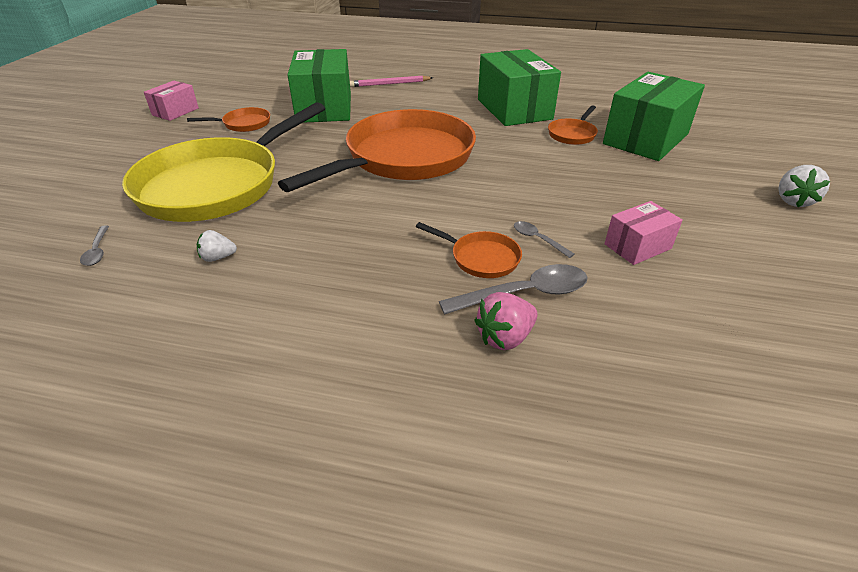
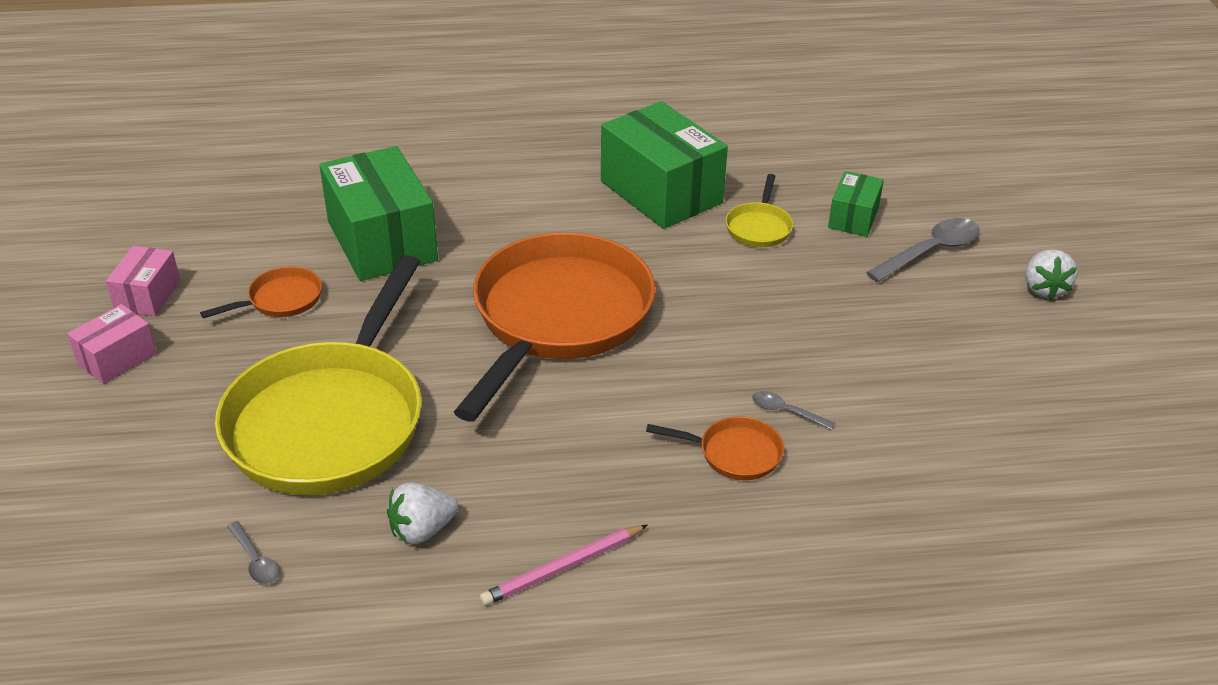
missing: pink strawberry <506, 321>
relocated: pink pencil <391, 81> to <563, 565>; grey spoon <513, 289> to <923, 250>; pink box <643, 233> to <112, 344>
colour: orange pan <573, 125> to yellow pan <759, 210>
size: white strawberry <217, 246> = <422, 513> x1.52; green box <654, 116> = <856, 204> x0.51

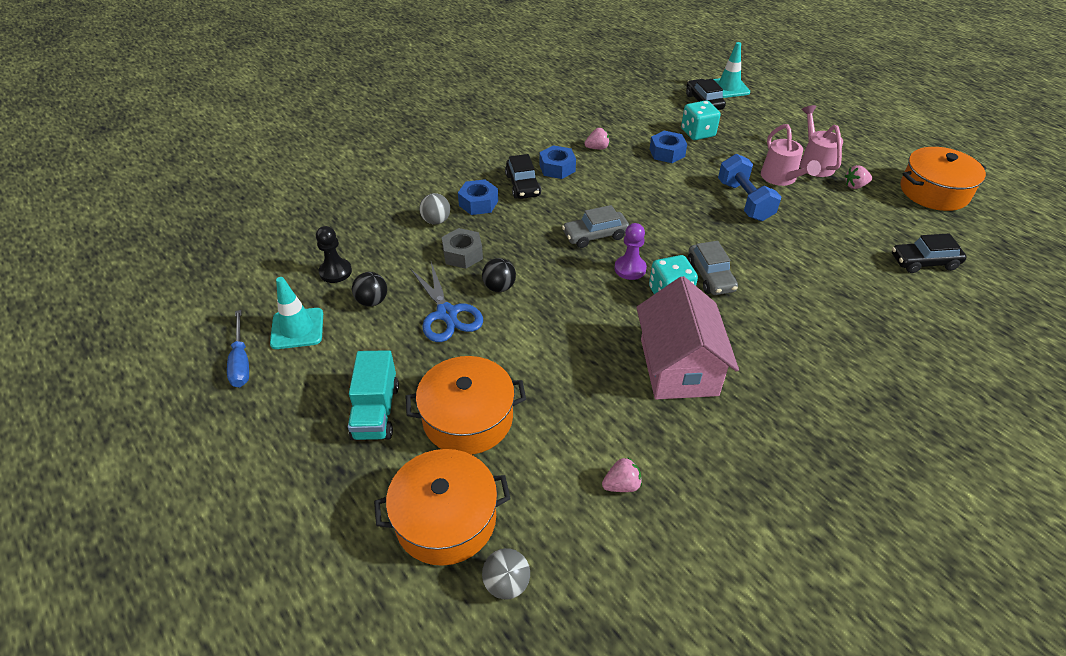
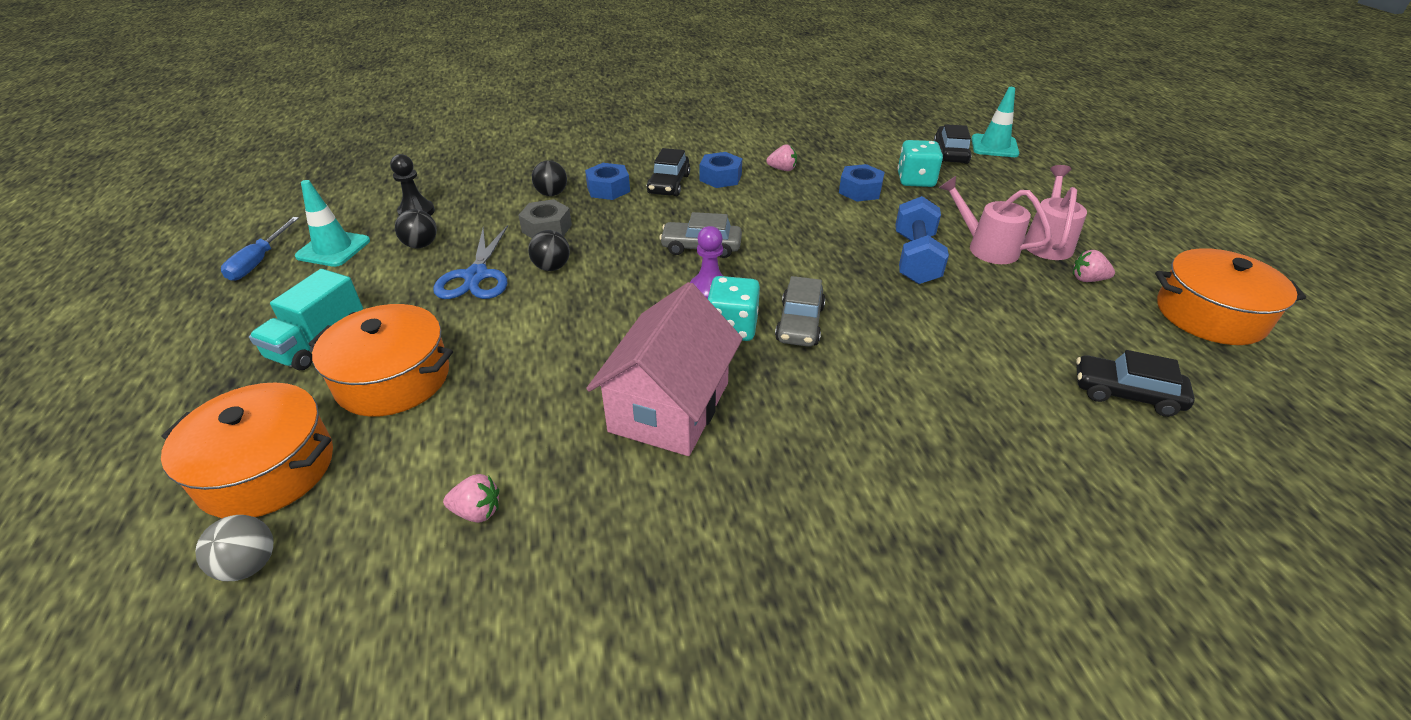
colour: grey ball <434, 208> to black ball <549, 178>
spun: pink watering can <791, 155> = <995, 220> 120 degrees clockwise

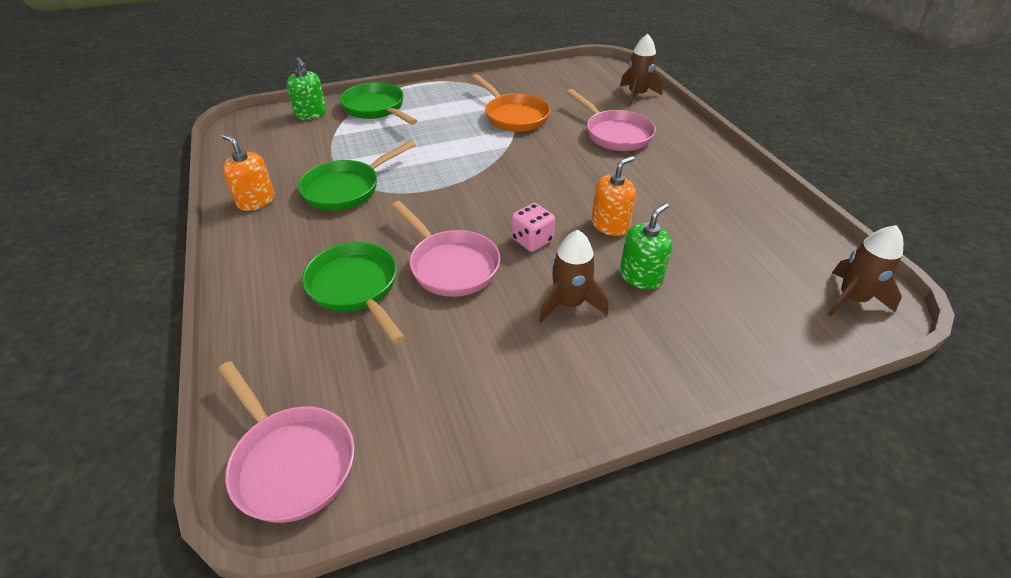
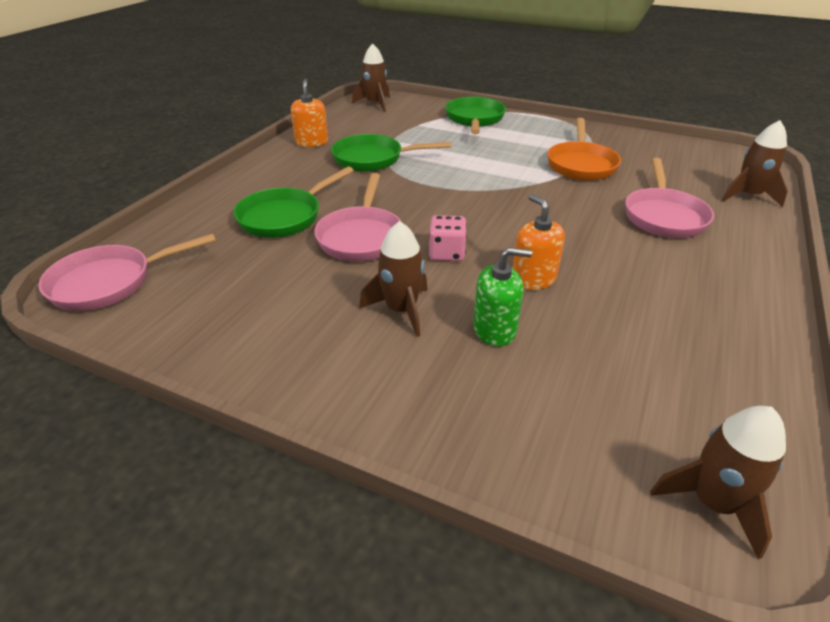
missing: green soap dispenser <306, 88>
appeared: brown rocket <371, 77>
spun: pink pan <286, 442> = <127, 272> 60 degrees clockwise; green pan <353, 293> = <294, 202> 150 degrees counterclockwise; orange soap dispenser <614, 196> = <539, 242> 120 degrees counterclockwise

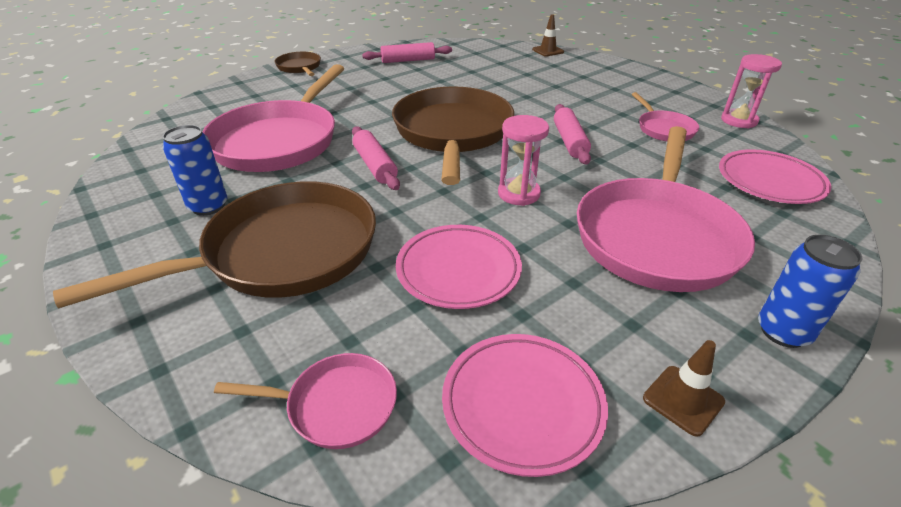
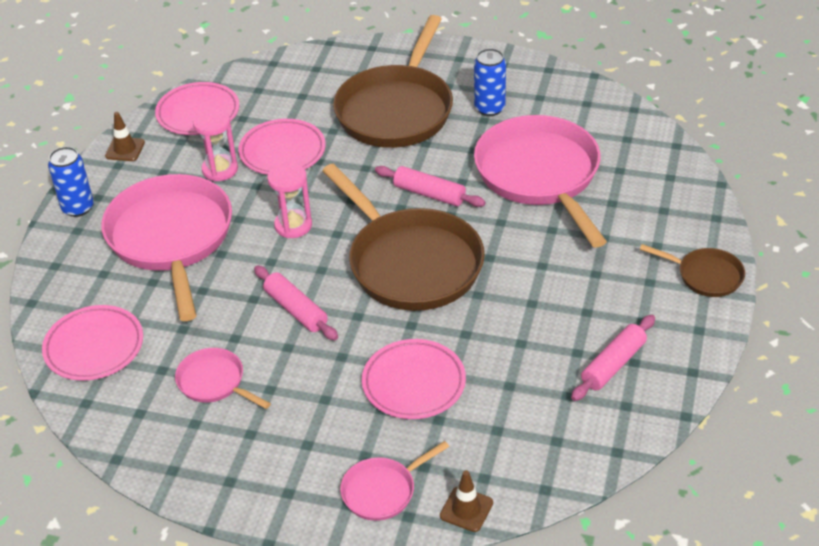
appeared: pink plate <414, 379>
relocated: pink pan <305, 401> to <394, 481>; pink hourglass <751, 91> to <215, 144>

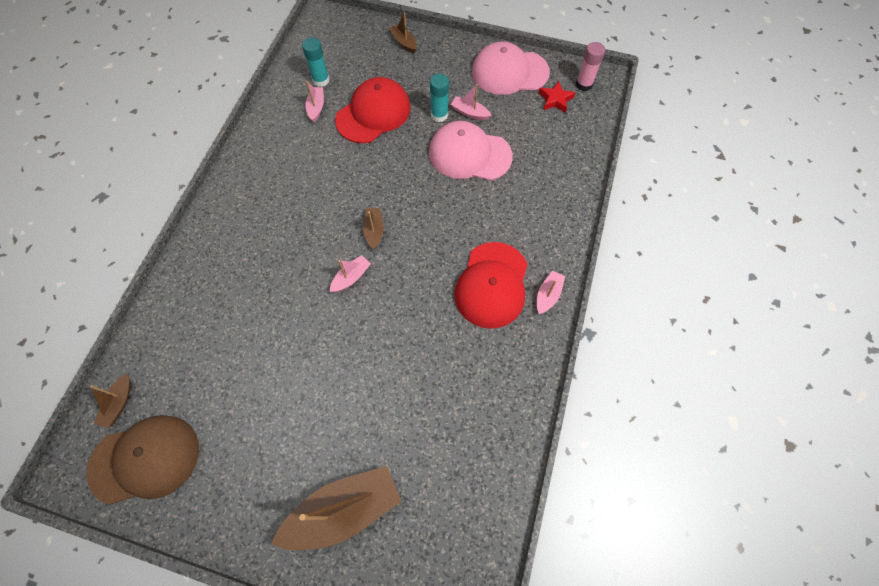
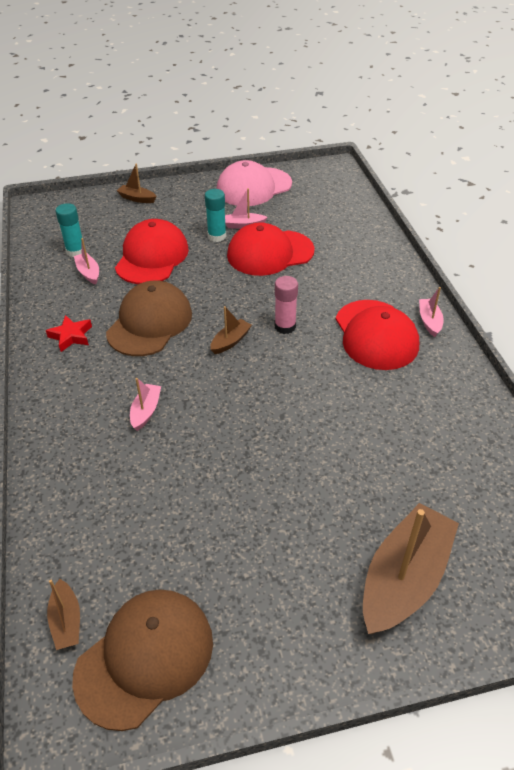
appeared: brown cap <149, 318>
relocated: pink boat <350, 273> to <145, 404>; red star <557, 97> to <69, 333>; pink glue stick <591, 66> to <286, 305>
colour: pink cap <471, 151> to red cap <271, 249>
spun: brown boat <373, 229> = <231, 330> 75 degrees clockwise

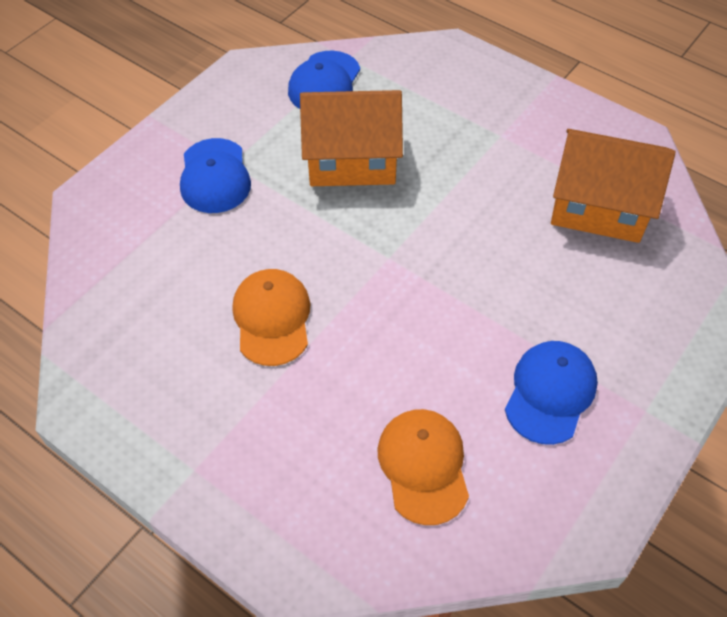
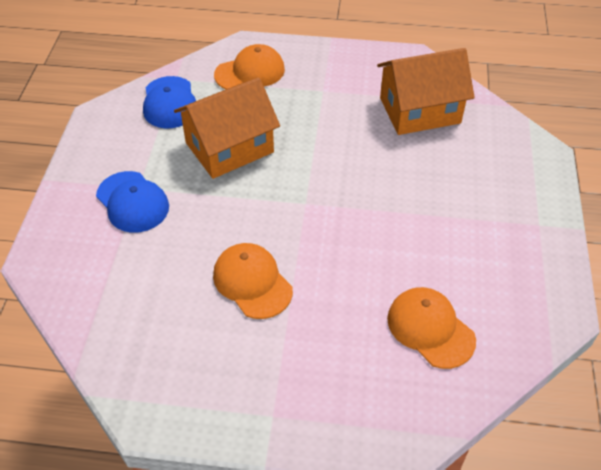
missing: blue cap <551, 393>
appeared: orange cap <249, 66>

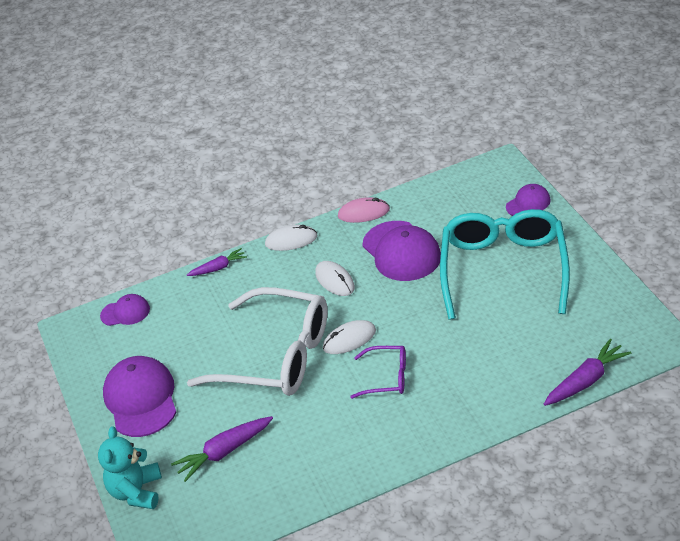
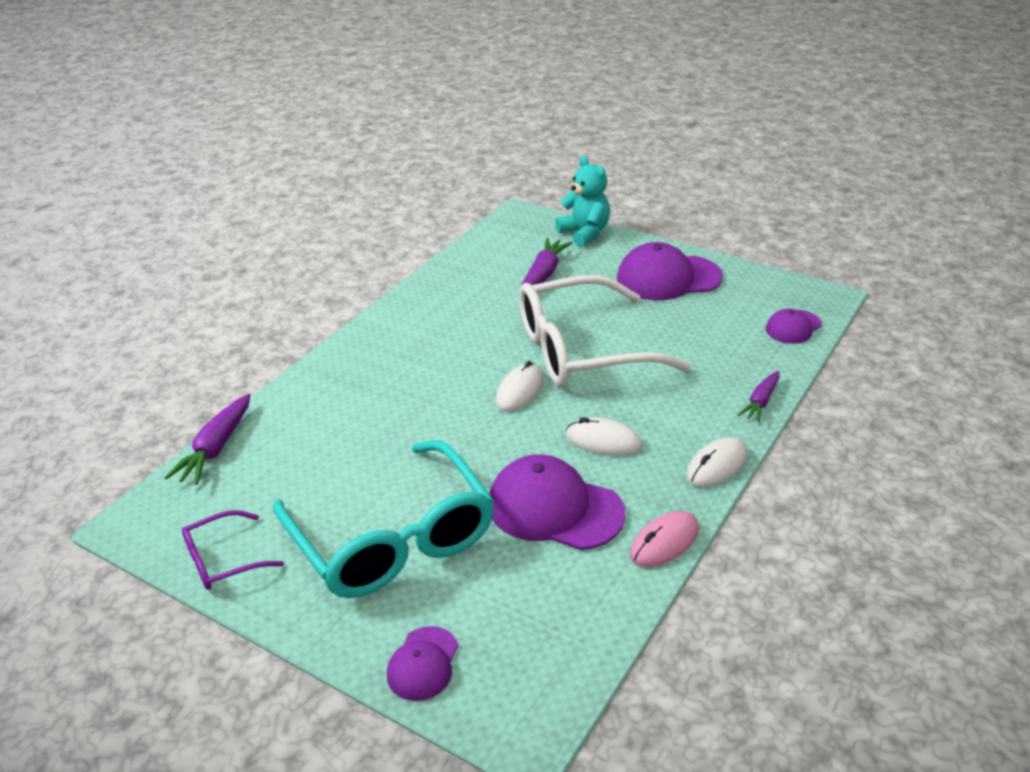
relocated: purple glasses <378, 372> to <233, 550>
spun: purple cap <140, 396> = <670, 271> 135 degrees clockwise

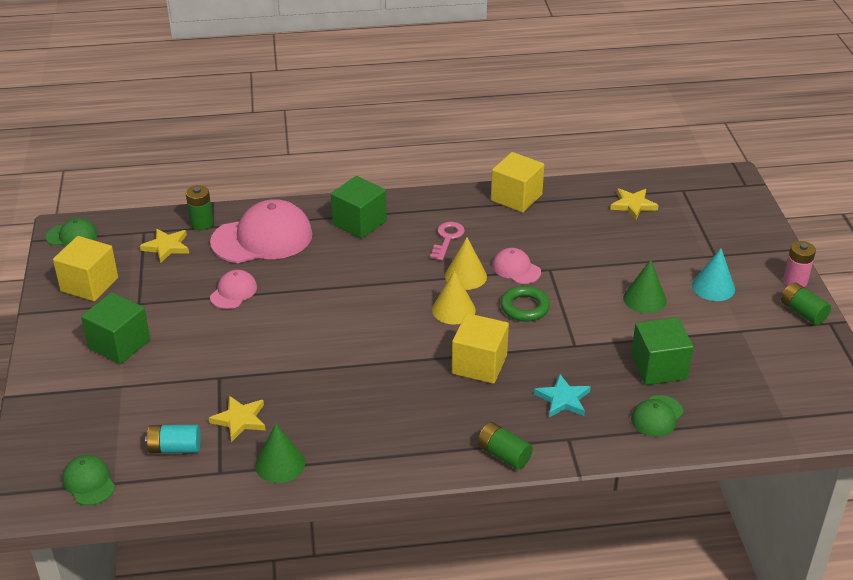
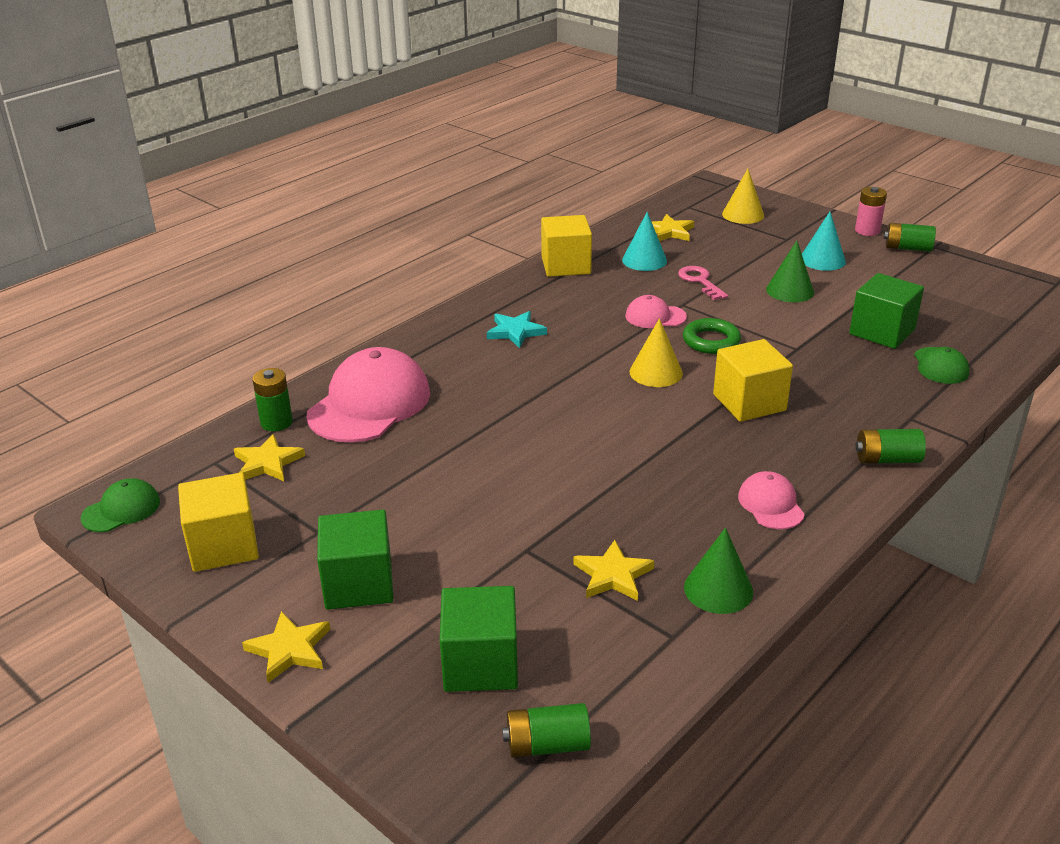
missing: turquoise battery <173, 439>
appeared: yellow star <286, 647>; turquoise cone <644, 241>
relocated: pink cap <233, 289> to <771, 500>; green cube <359, 207> to <479, 639>; pink key <447, 241> to <703, 283>; yellow cone <466, 263> to <743, 196>; turquoise star <562, 395> to <517, 329>
exchanged: green cap <88, 480> to green battery <546, 730>

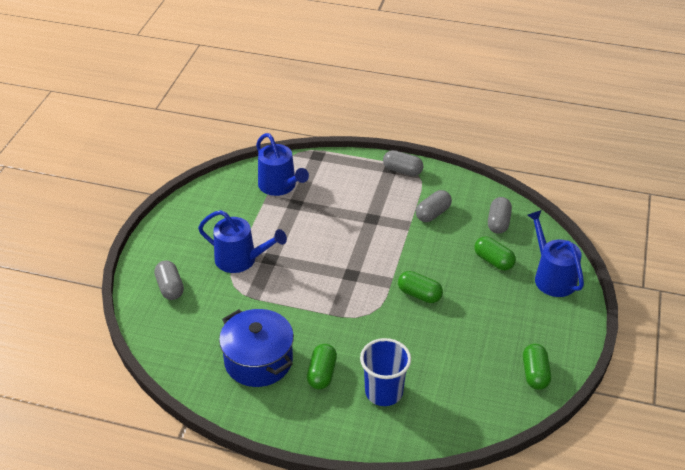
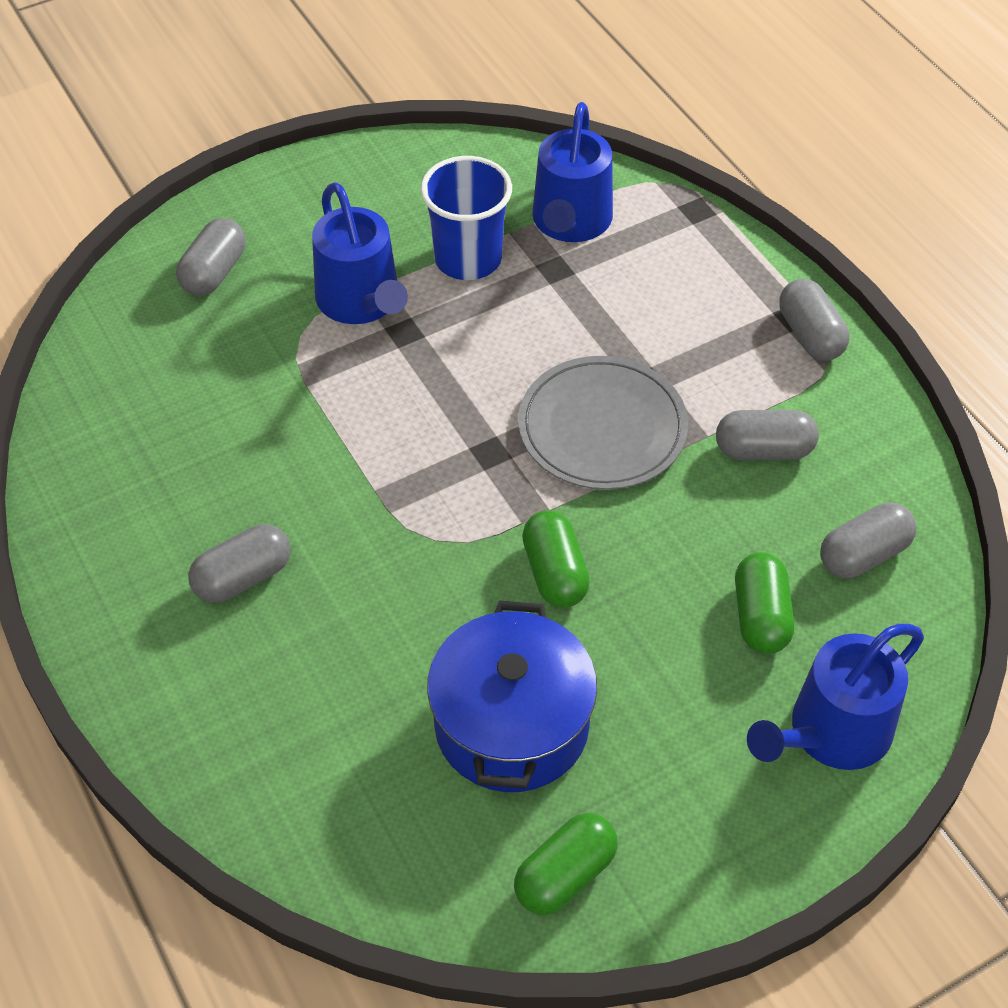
appeared: grey plate <603, 423>
relocated: blue pot <256, 348> to <512, 696>; blue cup <385, 372> to <466, 218>
colour: green capsule <322, 367> to grey capsule <239, 563>
spun: blue watering can <555, 253> = <835, 697> 150 degrees counterclockwise

